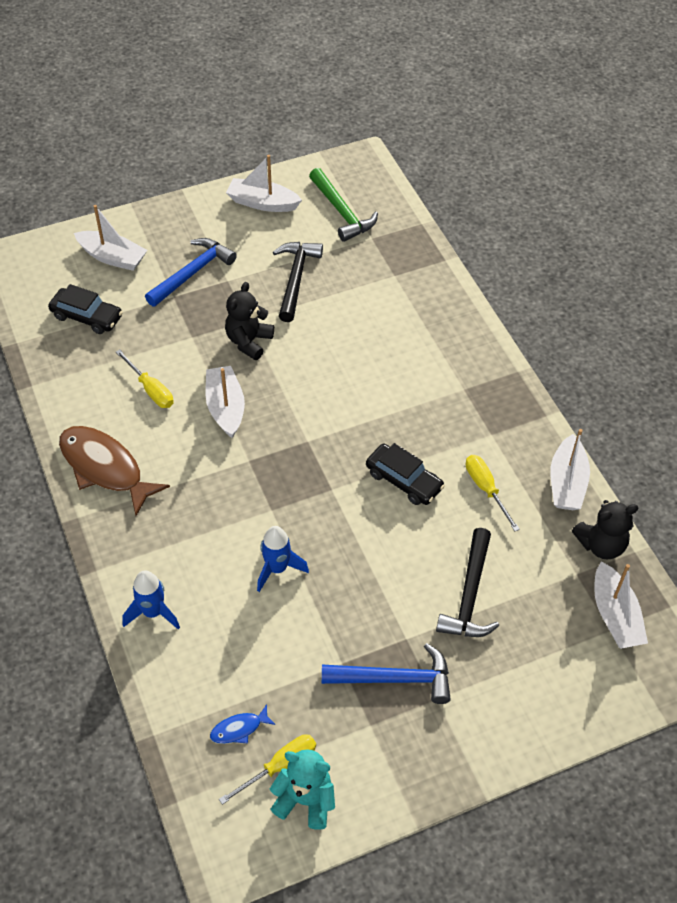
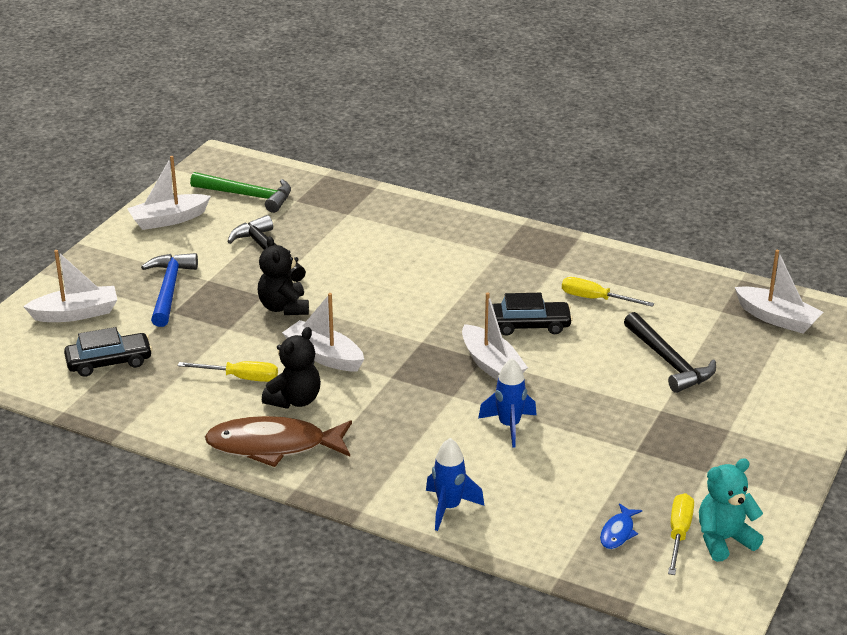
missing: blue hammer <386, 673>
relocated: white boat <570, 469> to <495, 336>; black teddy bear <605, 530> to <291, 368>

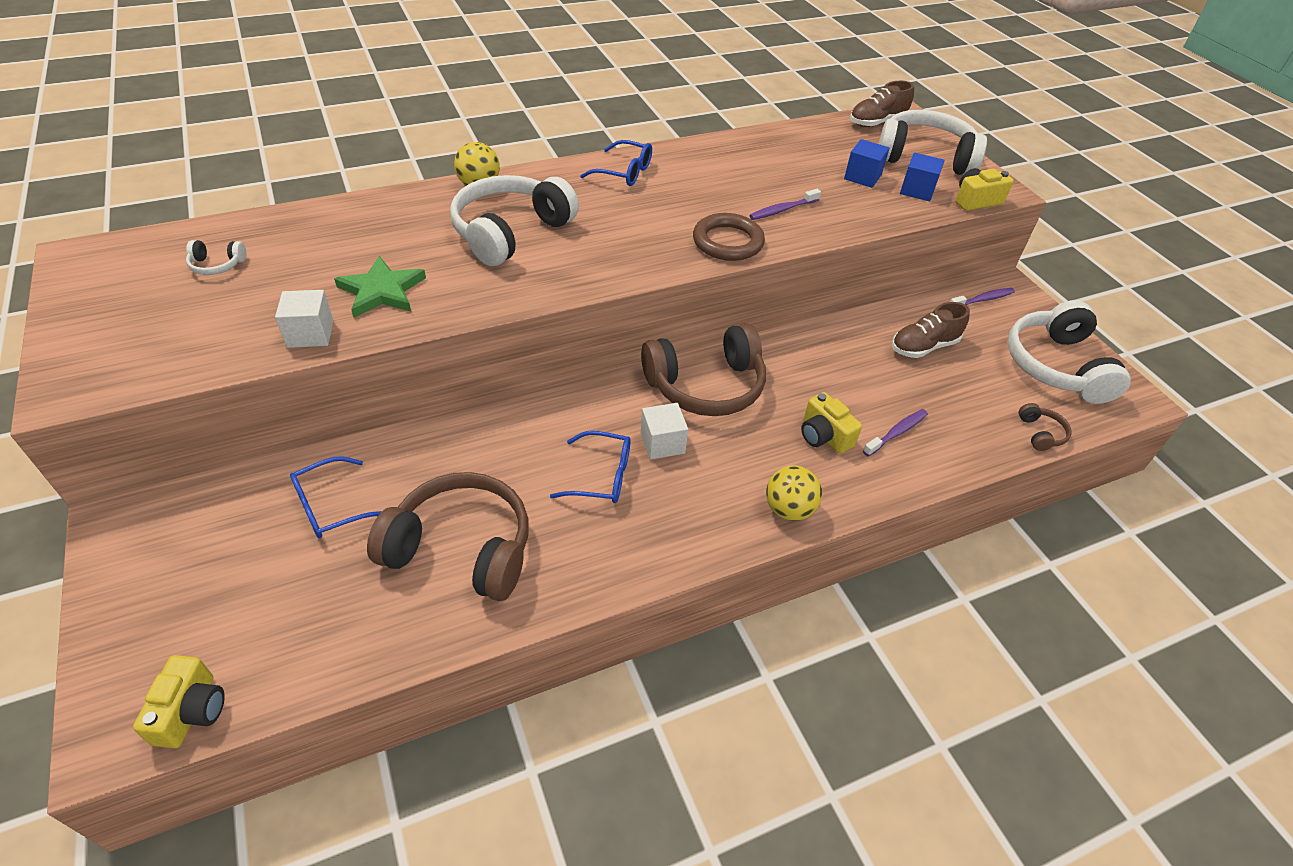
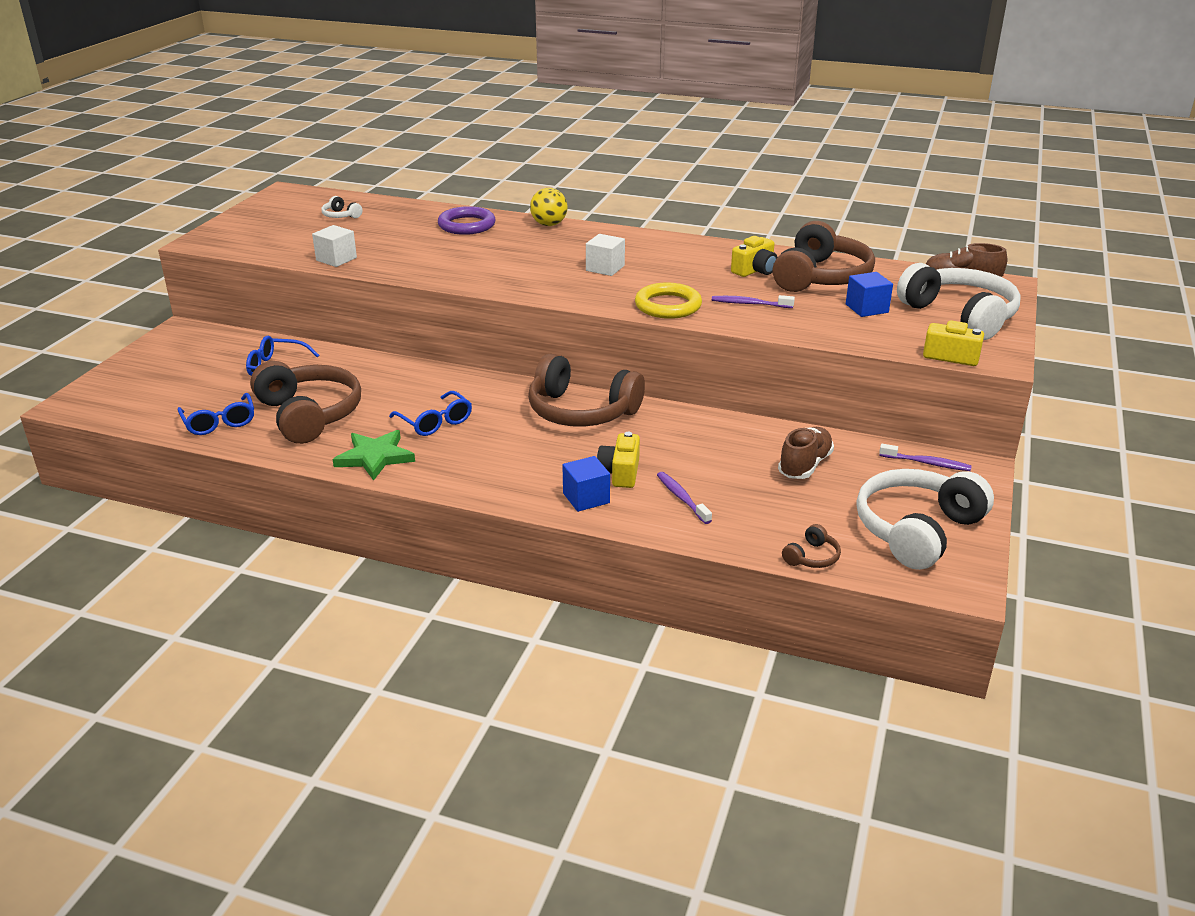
missing: white headphones <514, 220>; yellow ball <794, 493>
appeared: purple ring <467, 220>; brown headphones <824, 256>
relocated: yellow camera <179, 701> to <754, 256>; green star <380, 287> to <374, 455>; blue glasses <616, 163> to <215, 414>; white cube <664, 431> to <605, 255>; blue cube <922, 176> to <586, 484>
colour: brown ring <729, 237> to yellow ring <668, 301>
spun: purple toothbrush <895, 432> = <684, 498> 120 degrees counterclockwise; brown shoe <931, 330> = <806, 453> 105 degrees clockwise

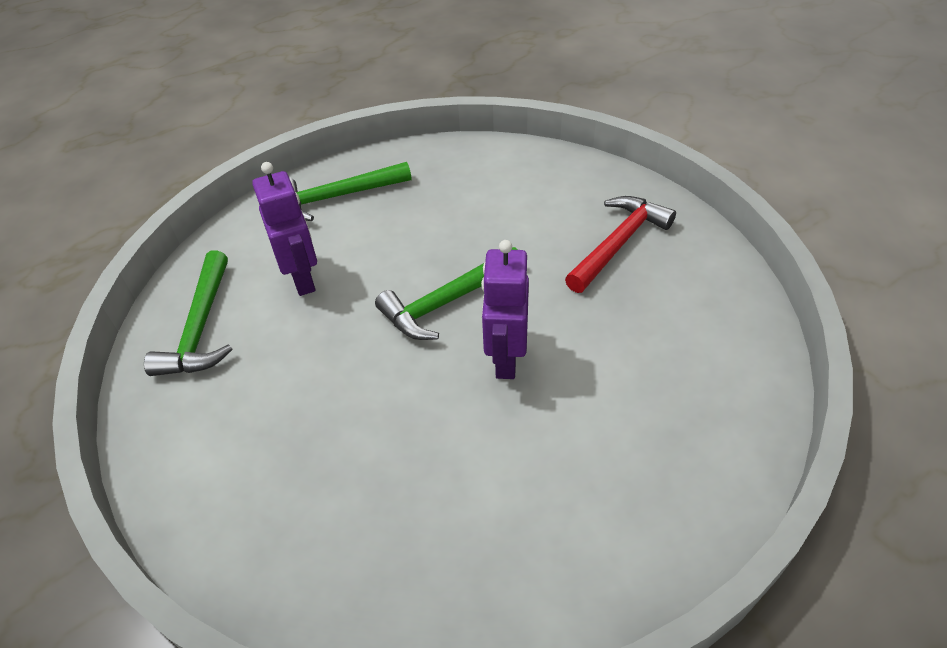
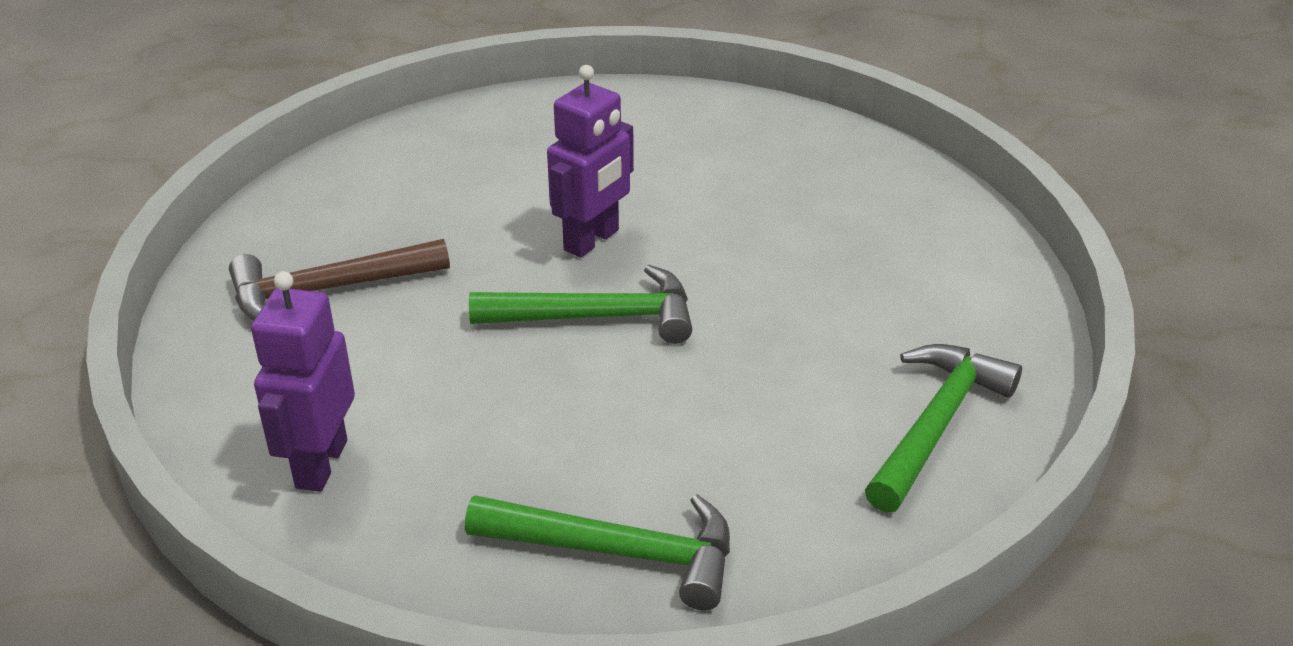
relocated: purple robot <284, 229> to <303, 381>
colour: red hammer <620, 244> to brown hammer <339, 280>

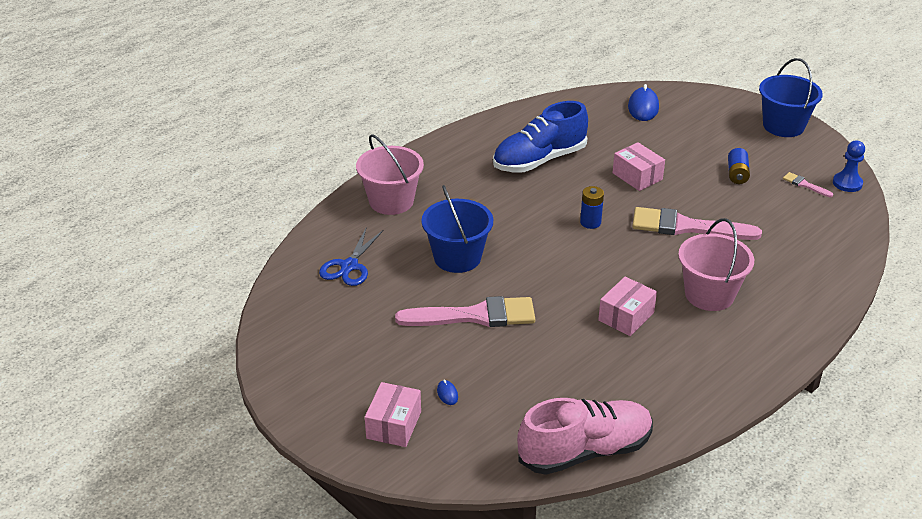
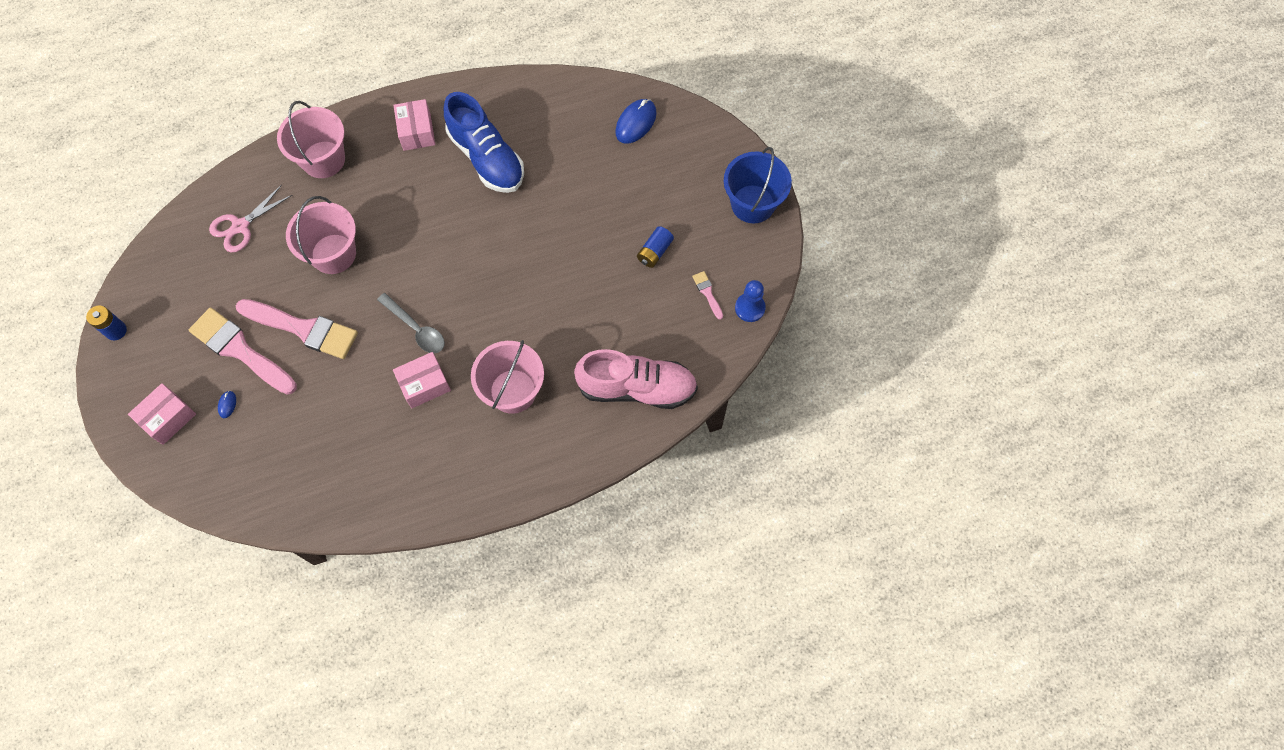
appeared: grey spoon <411, 323>
relocated: pink shoe <585, 436> to <636, 379>; blue battery <592, 207> to <106, 323>; pink box <638, 166> to <414, 125>; pink brush <697, 223> to <243, 351>
colour: blue scissors <351, 256> to pink scissors <250, 218>; blue bucket <457, 229> to pink bucket <321, 235>
spun: blue shoe <540, 136> = <484, 142> 120 degrees counterclockwise

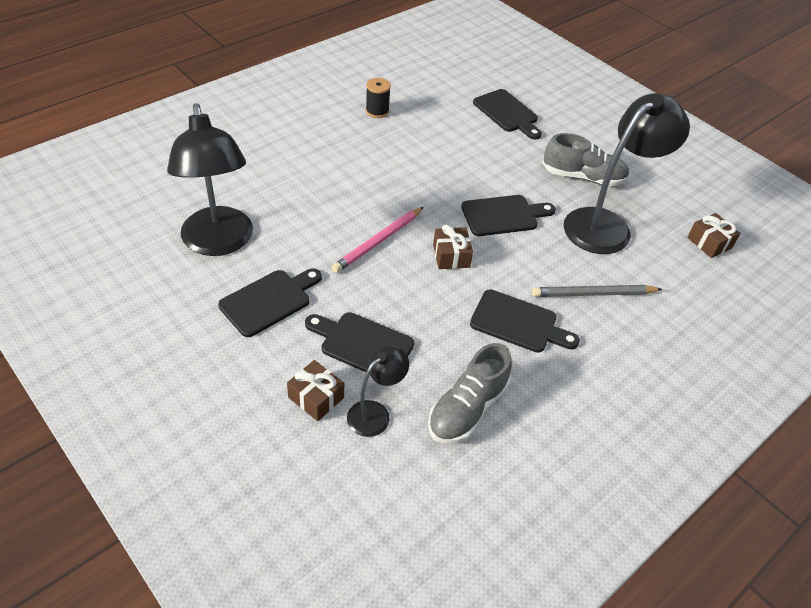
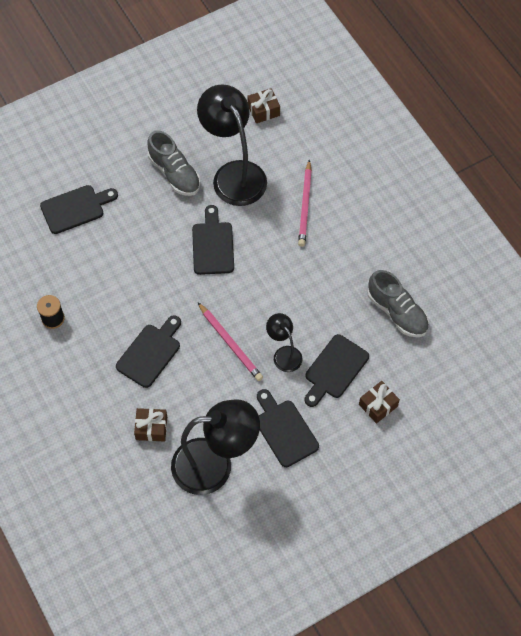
relocated: black lamp <378, 391> to <284, 342>; brown gift <453, 247> to <150, 425>; black cutting board <525, 321> to <148, 351>
colour: grey pencil <597, 291> to pink pencil <305, 203>
spun: grey shoe <586, 159> = <174, 163> 120 degrees clockwise

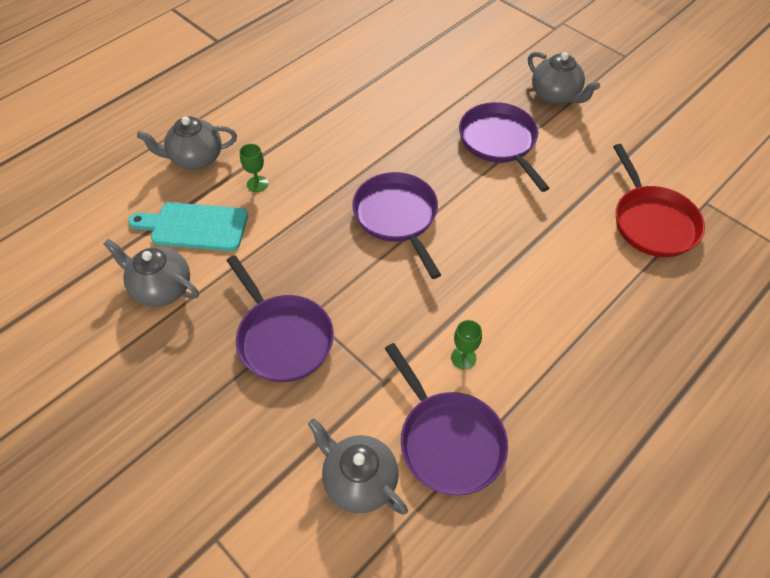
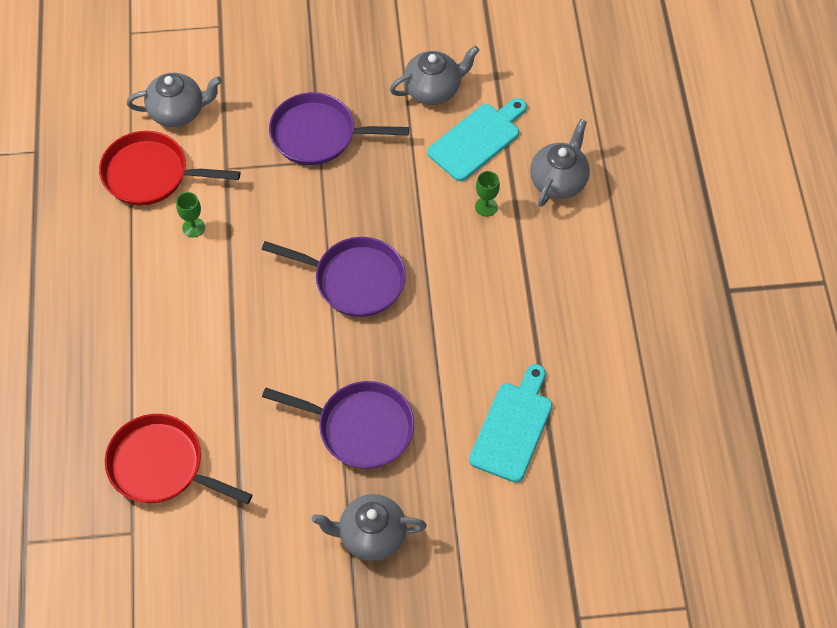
appeared: turquoise cutting board <510, 423>
colour: purple pan <446, 419> to red pan <170, 168>

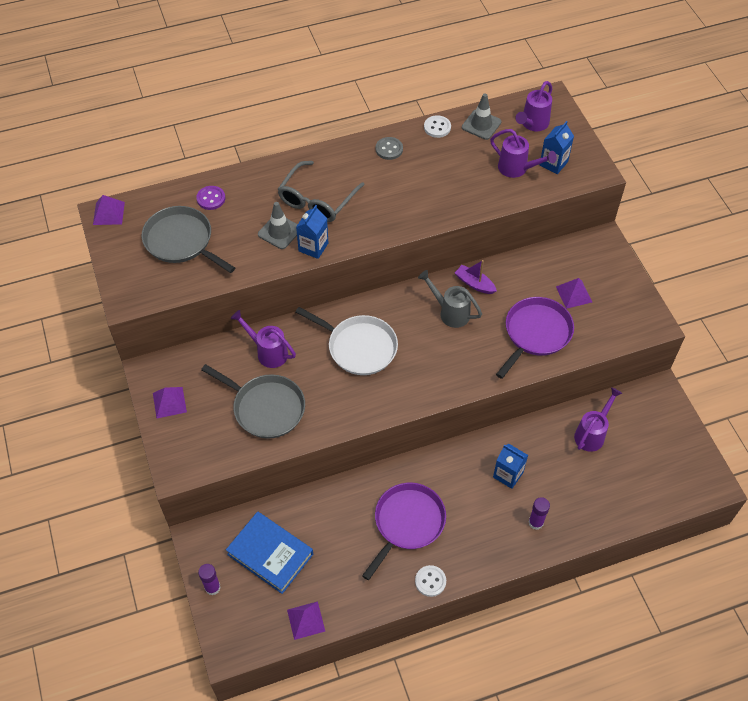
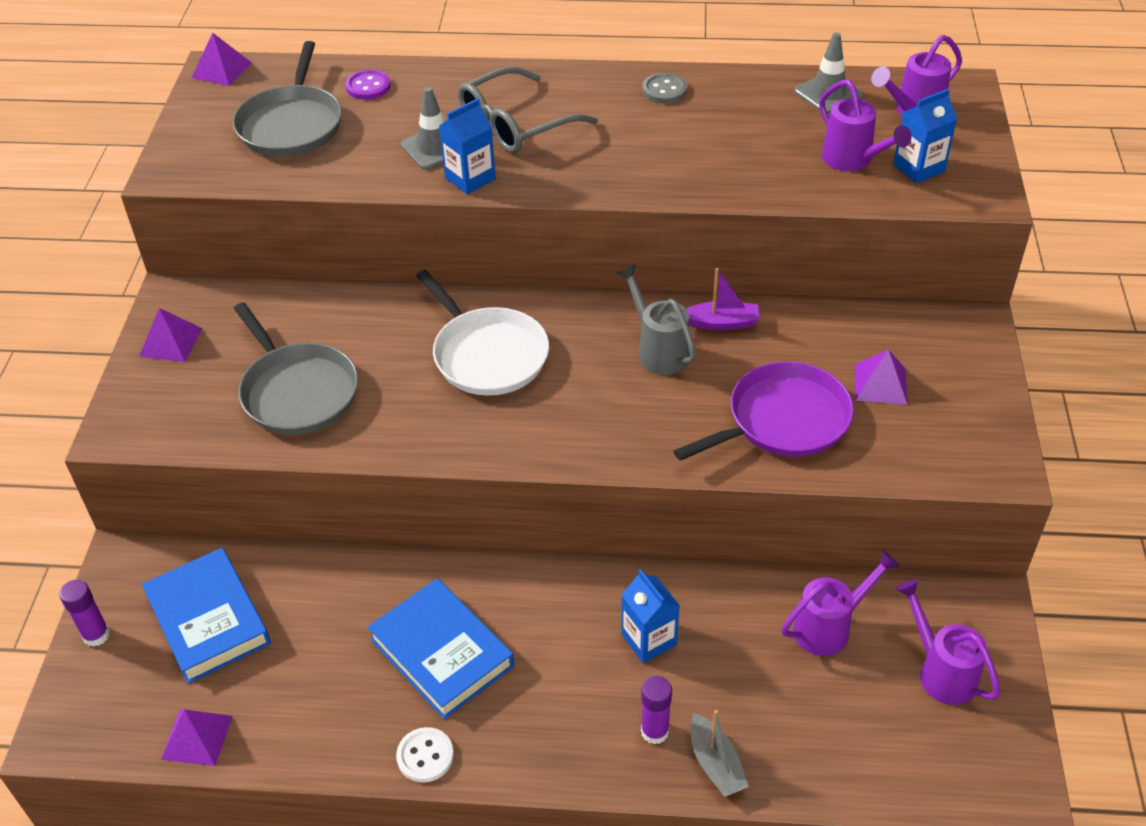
missing: white button <437, 126>
appeared: grey boat <719, 753>
relocated: purple watering can <263, 339> to <948, 642>
exchanged: purple pan <404, 531> to blue book <441, 648>
spun: grey pan <188, 239> = <287, 99> 150 degrees counterclockwise; purple boat <476, 277> = <723, 299> 120 degrees clockwise

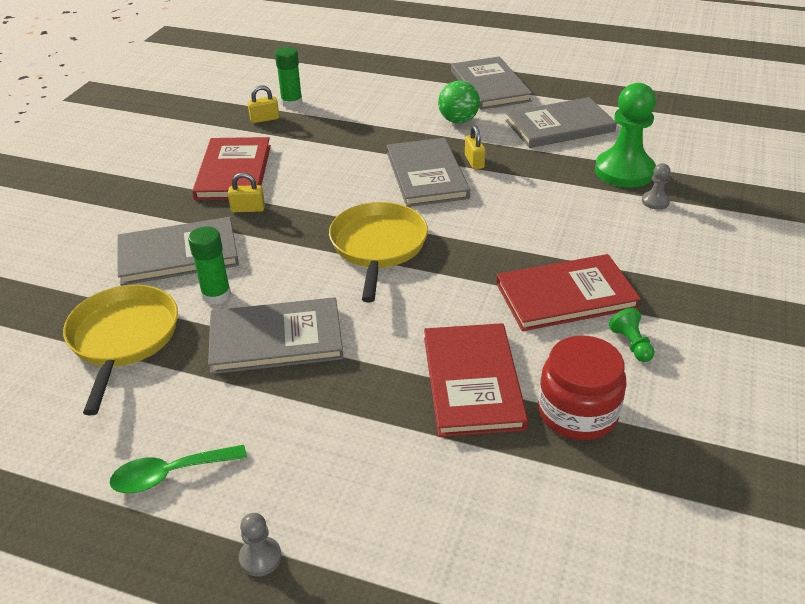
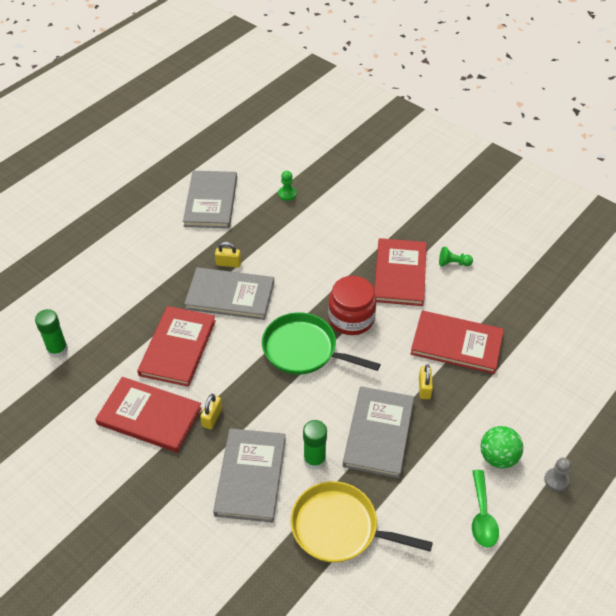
missing: grey book <491, 83>; grey pawn <656, 186>
appeared: red book <176, 346>
relocated: yellow padlock <263, 104> to <426, 381>; green ball <459, 102> to <501, 447>; red jar <582, 387> to <352, 305>
colour: yellow pan <378, 252> to green pan <321, 343>
size: green pawn <625, 135> = <287, 186> x0.44

